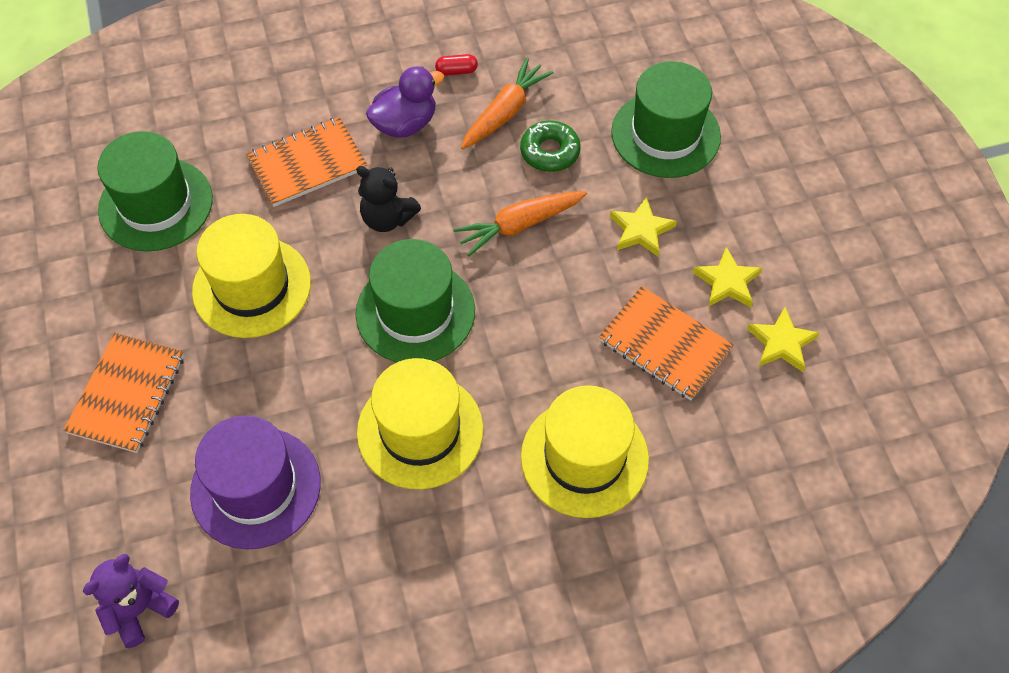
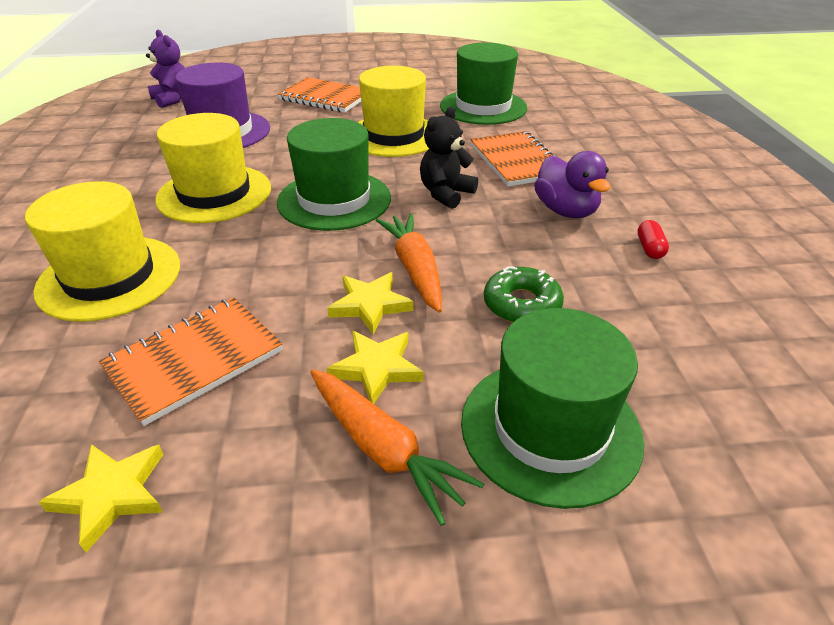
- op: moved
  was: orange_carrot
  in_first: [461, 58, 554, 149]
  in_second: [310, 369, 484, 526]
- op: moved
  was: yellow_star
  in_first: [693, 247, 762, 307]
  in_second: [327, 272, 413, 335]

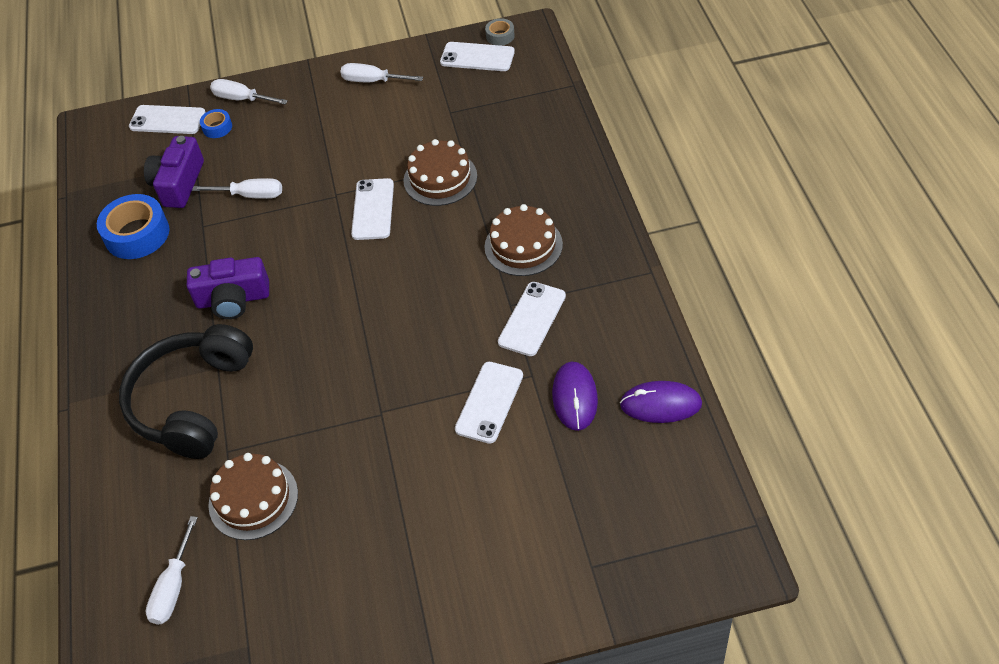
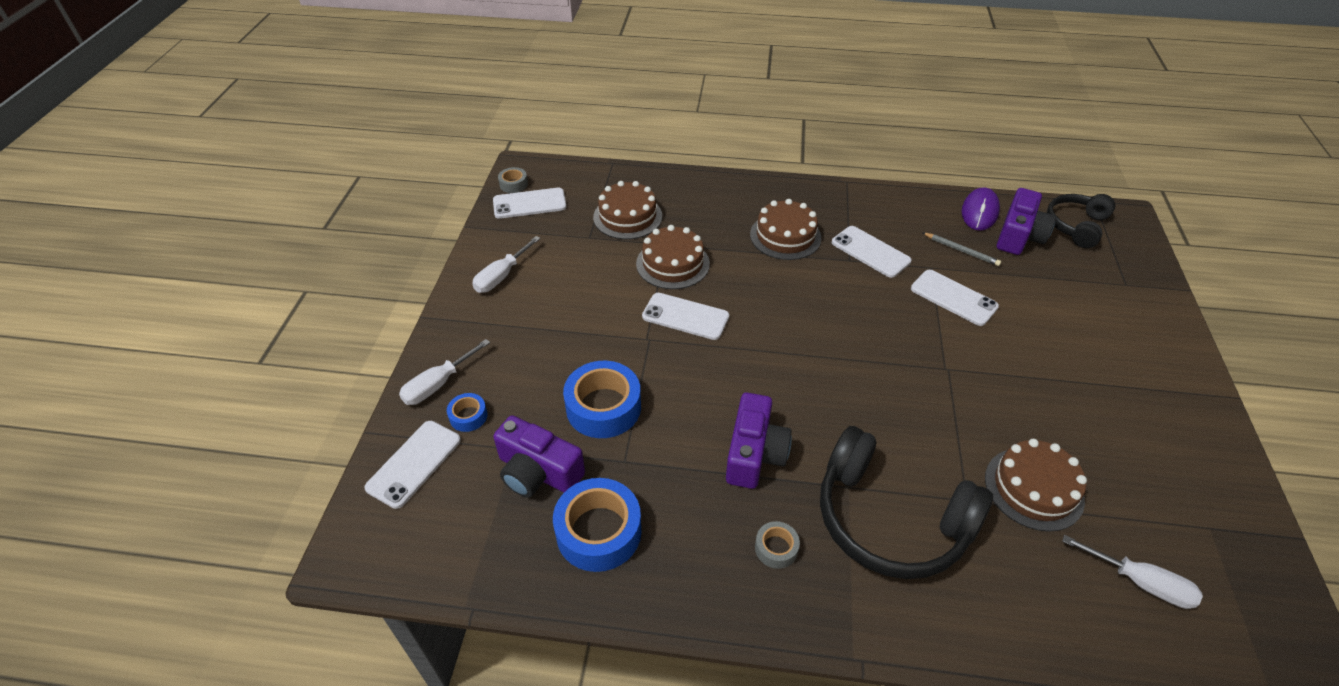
- op: replaced
  was: white_screwdriver
  now: blue_tape
  in_first: [192, 178, 282, 199]
  in_second: [563, 361, 641, 438]
- op: turned
  was: white_phone
  in_first: [440, 42, 515, 71]
  in_second: [493, 188, 567, 219]
  clockwise: 45
- op: replaced
  was: purple_mouse
  now: grey_pencil
  in_first: [552, 362, 598, 431]
  in_second: [922, 232, 1001, 266]
- op: added
  now: brown_cake
  in_second: [593, 181, 662, 239]
- op: added
  now: grey_tape
  in_second: [755, 521, 800, 569]
- op: added
  now: purple_camera
  in_second: [997, 188, 1056, 255]
- op: added
  now: black_headphones
  in_second: [1047, 194, 1115, 248]

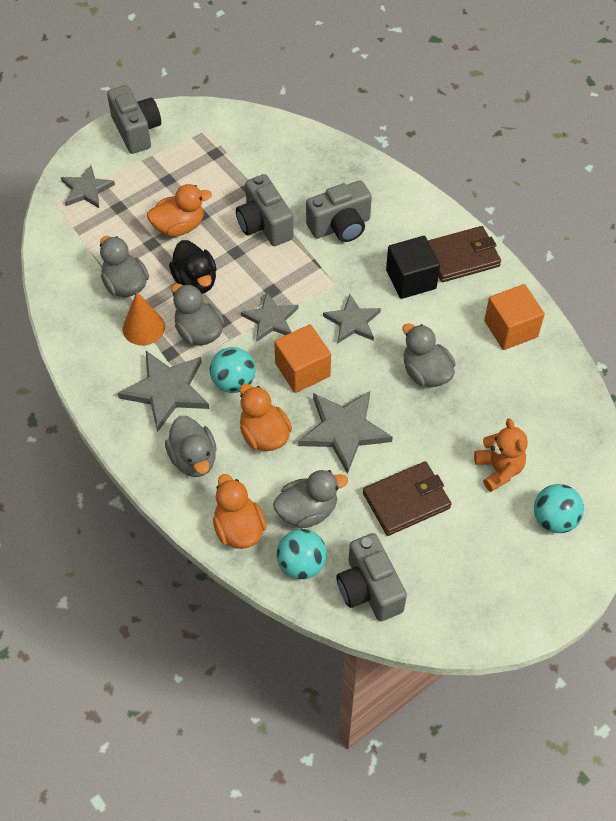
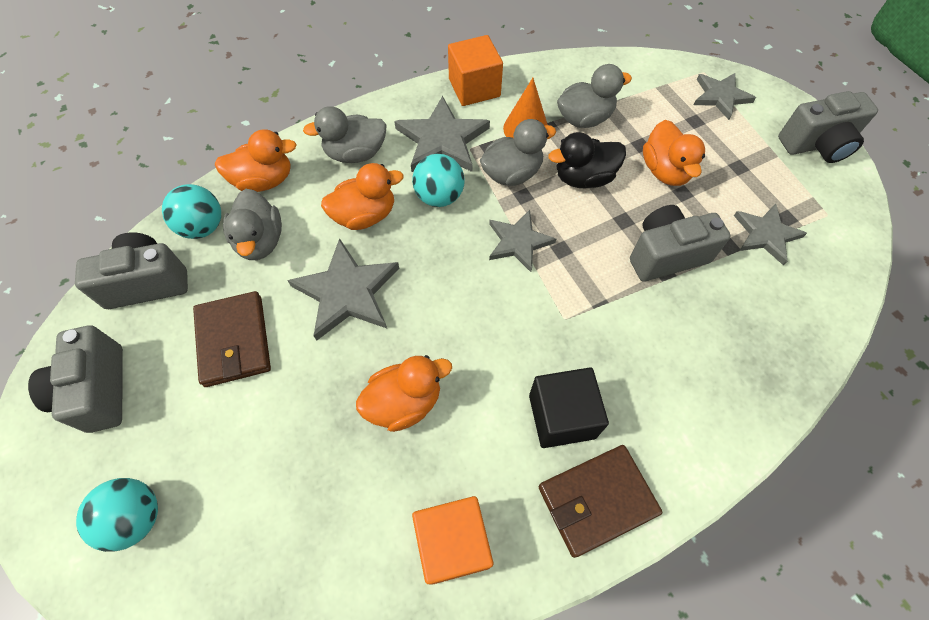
- op: moved
  was: orange_cube
  in_first: [274, 324, 331, 393]
  in_second: [448, 35, 503, 106]
- op: moved
  was: grey_camera
  in_first: [306, 180, 372, 242]
  in_second: [28, 325, 123, 433]
- op: moved
  was: grey_star
  in_first: [323, 294, 381, 343]
  in_second: [734, 203, 807, 265]
- op: recoloured
  was: grey_duck
  now: orange_duck
  in_first: [403, 323, 456, 387]
  in_second: [356, 355, 452, 432]
- op: turned
  was: brown_wallet
  in_first: [428, 226, 501, 282]
  in_second: [539, 445, 663, 558]
  clockwise: 75
- op: removed
  was: orange_teddy_bear
  in_first: [474, 418, 528, 492]

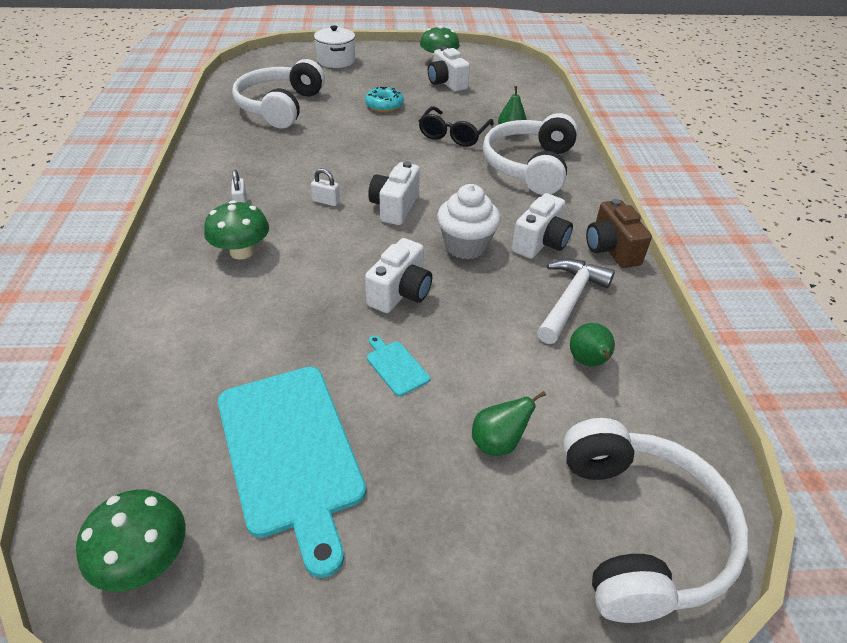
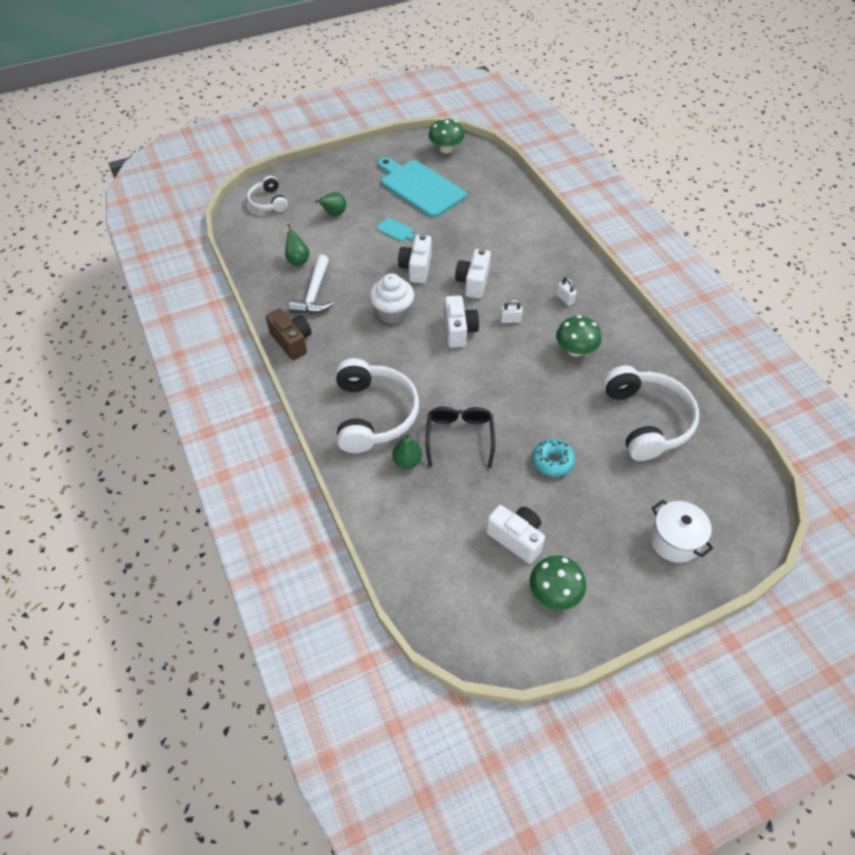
- op: moved
  was: green_mushroom
  in_first: [204, 200, 269, 259]
  in_second: [556, 315, 602, 357]
- op: moved
  was: white_camera
  in_first: [512, 193, 573, 259]
  in_second: [455, 249, 491, 299]
- op: resized
  was: white_headphones
  in_first: [563, 418, 749, 623]
  in_second: [247, 176, 288, 212]
  ratio: 0.55

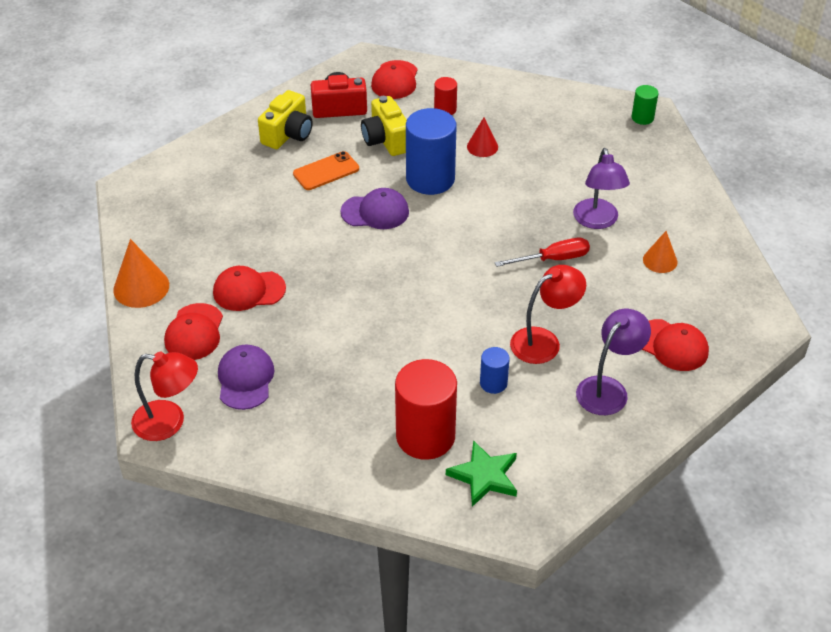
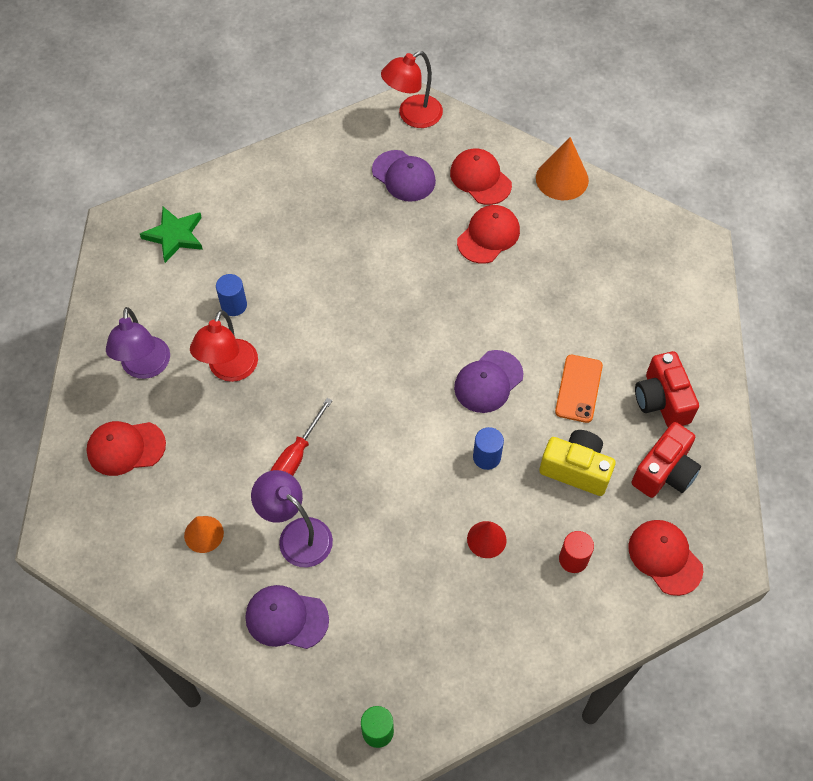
- op: recoloured
  was: yellow_camera
  now: red_camera
  in_first: [258, 90, 313, 149]
  in_second: [635, 351, 699, 427]
- op: removed
  was: red_cylinder
  in_first: [395, 359, 457, 460]
- op: resized
  was: blue_cylinder
  in_first: [406, 108, 457, 195]
  in_second: [473, 427, 504, 470]
  ratio: 0.49
- op: added
  now: purple_cap
  in_second: [245, 585, 329, 649]

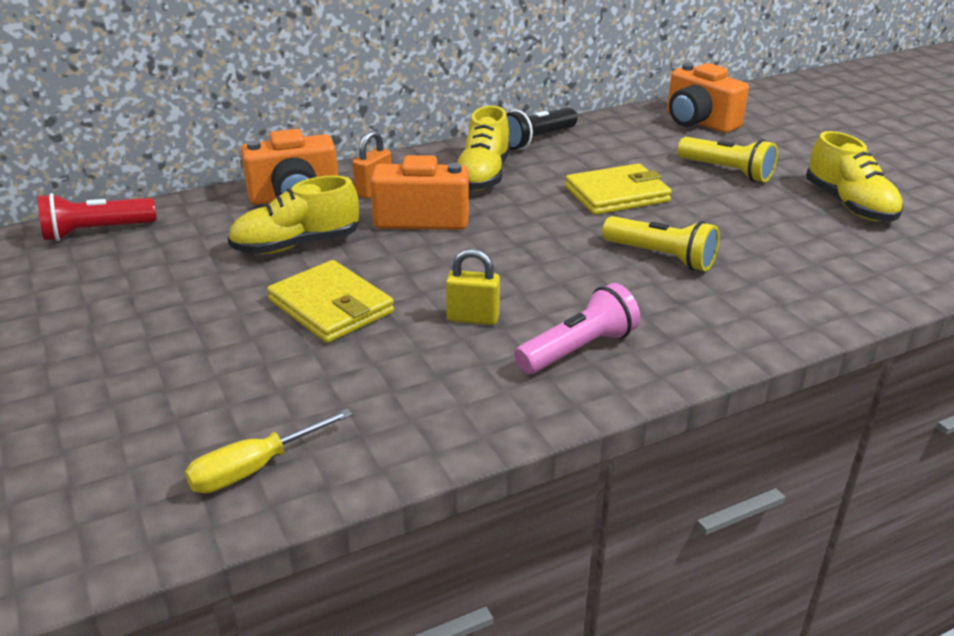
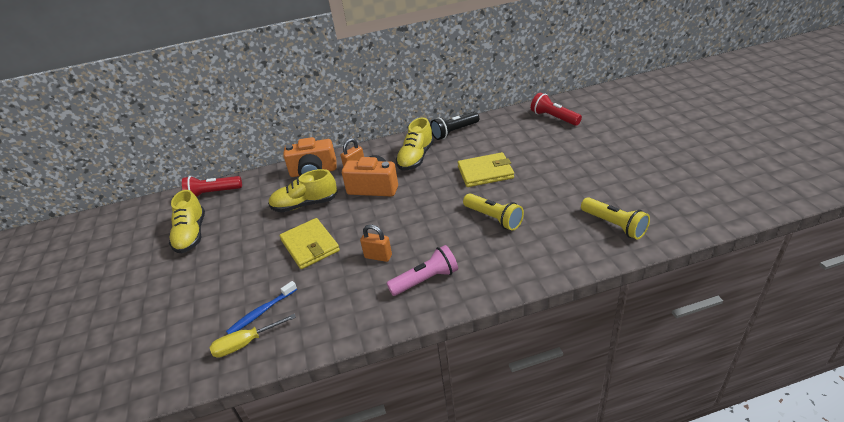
- op: recoloured
  was: yellow_padlock
  now: orange_padlock
  in_first: [446, 249, 500, 325]
  in_second: [360, 225, 392, 262]
- op: replaced
  was: orange_camera
  now: red_flashlight
  in_first: [667, 63, 749, 133]
  in_second: [531, 92, 582, 126]
- op: moved
  was: yellow_flashlight
  in_first: [677, 137, 778, 182]
  in_second: [581, 197, 650, 240]
- op: moved
  was: yellow_shoe
  in_first: [806, 131, 903, 221]
  in_second: [169, 190, 205, 253]
- op: added
  now: blue_toothbrush
  in_second: [226, 281, 297, 334]

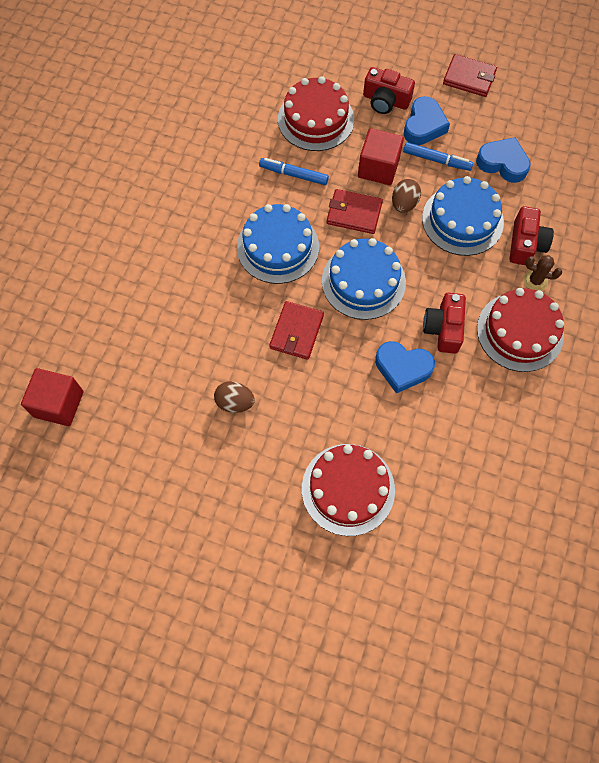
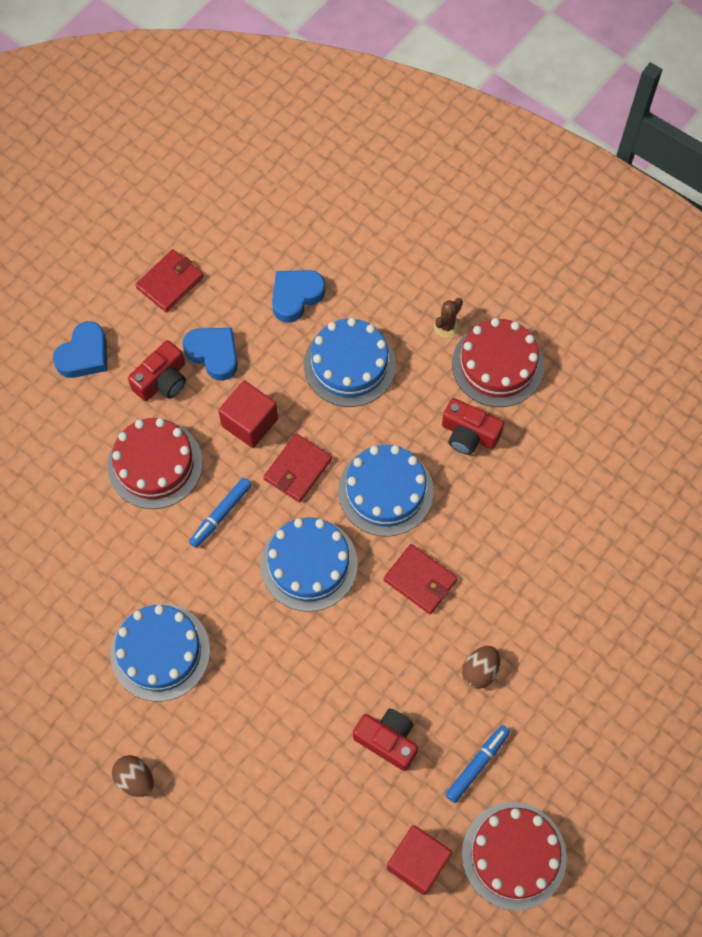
- op: moved
  was: red_cake
  in_first: [302, 444, 395, 536]
  in_second: [462, 802, 567, 910]
- op: moved
  was: blue_heart
  in_first: [375, 341, 435, 393]
  in_second: [53, 321, 107, 378]
- op: moved
  was: brown_egg
  in_first: [392, 179, 421, 213]
  in_second: [112, 755, 153, 797]
- op: moved
  was: blue_marker
  in_first: [403, 142, 473, 171]
  in_second: [445, 725, 510, 803]
- op: moved
  was: red_camera
  in_first: [510, 206, 554, 265]
  in_second: [353, 709, 418, 771]
- op: added
  now: blue_cake
  in_second: [110, 604, 210, 702]

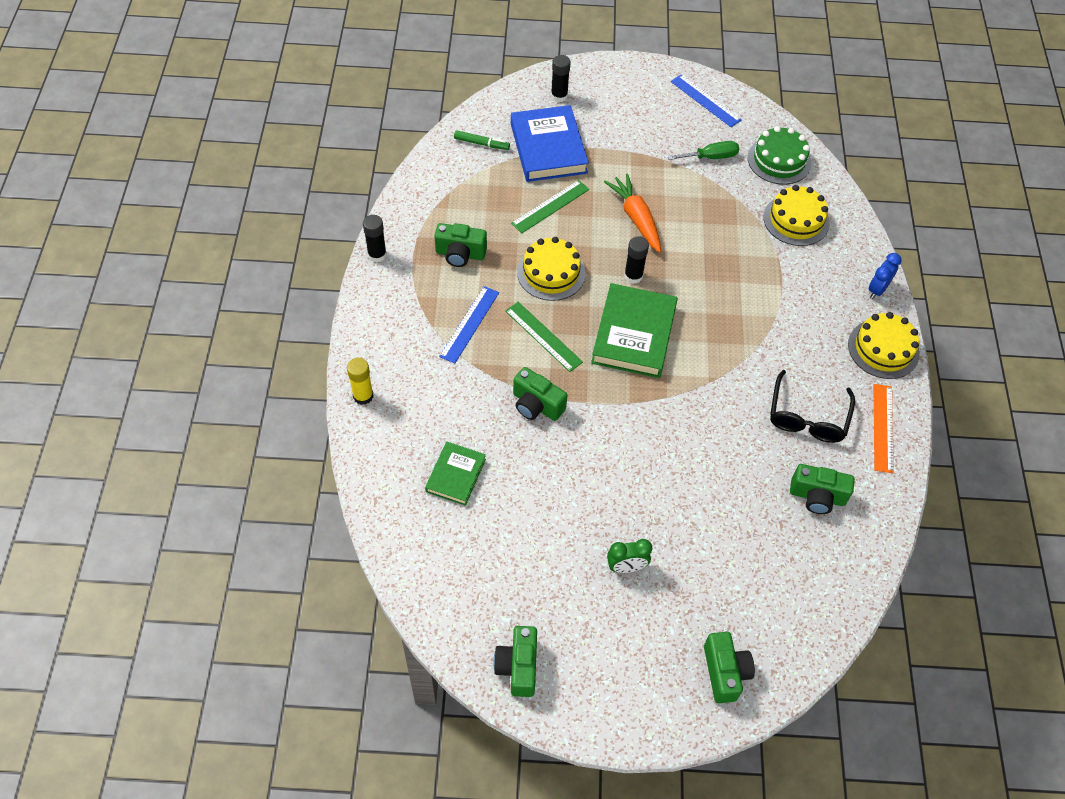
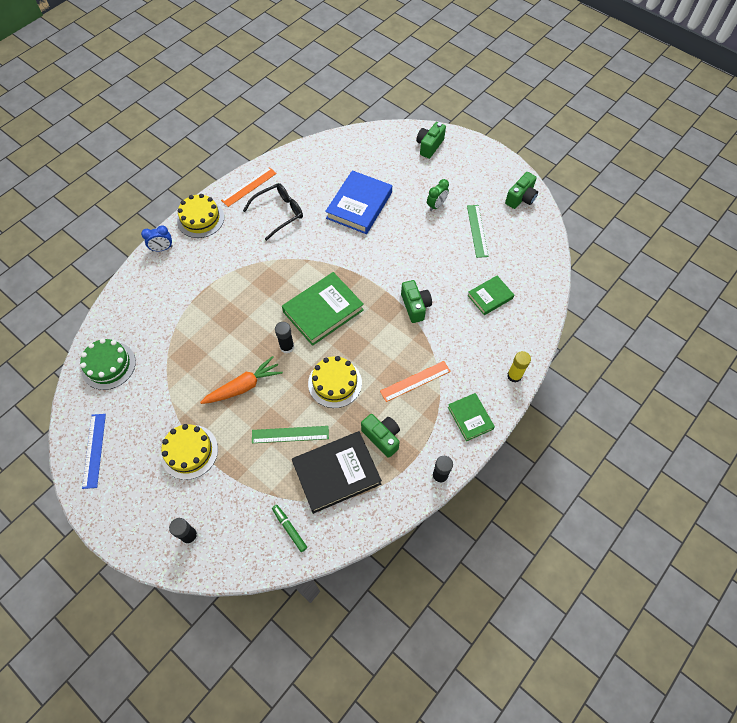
- op: recoloured
  was: blue_ruler
  now: orange_ruler
  in_first: [439, 286, 499, 363]
  in_second: [380, 361, 451, 402]
- op: moved
  was: green_ruler
  in_first: [505, 302, 583, 372]
  in_second: [467, 205, 488, 258]
- op: moved
  was: blue_book
  in_first: [511, 105, 589, 182]
  in_second: [325, 170, 392, 234]
- op: turned
  was: orange_carrot
  in_first: [604, 173, 661, 253]
  in_second: [200, 356, 283, 404]
  clockwise: -135
- op: turned
  was: green_clock
  in_first: [607, 539, 652, 573]
  in_second: [427, 179, 449, 211]
  clockwise: 105
- op: removed
  was: green_screwdriver
  in_first: [668, 141, 739, 160]
- op: moved
  was: yellow_cake
  in_first: [763, 185, 830, 246]
  in_second: [161, 424, 218, 480]
- op: removed
  was: green_camera
  in_first: [790, 464, 855, 514]
- op: added
  now: black_book
  in_second: [292, 431, 382, 514]
- op: added
  now: green_book
  in_second: [448, 393, 495, 441]

